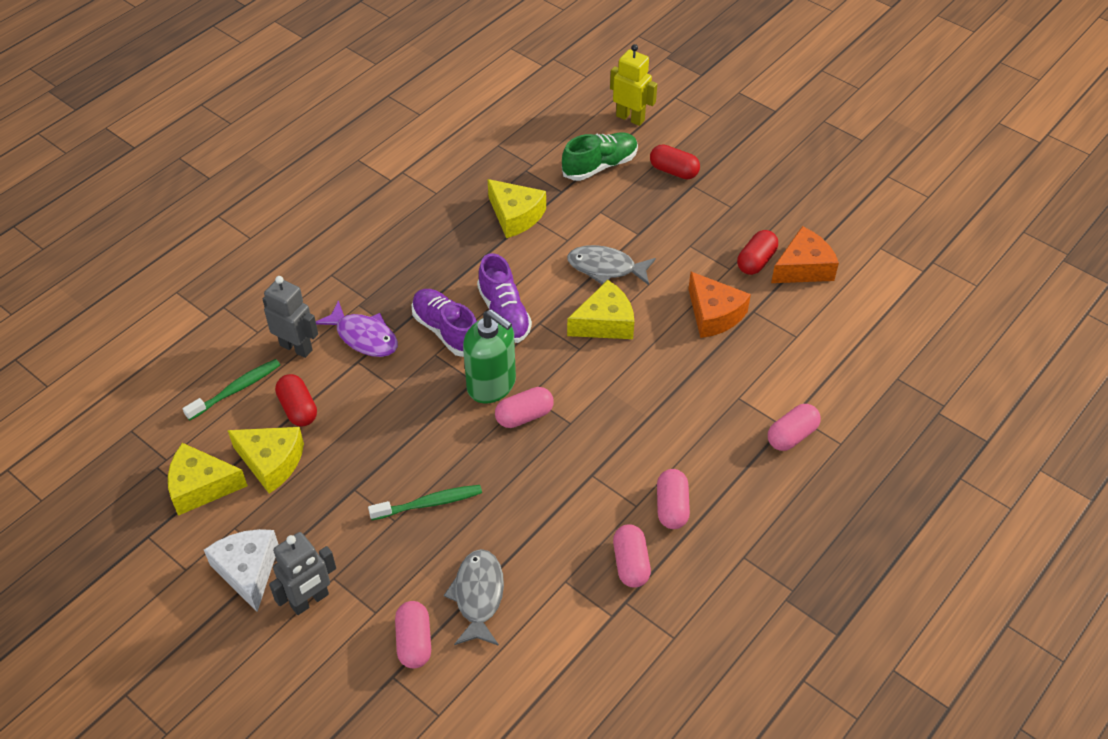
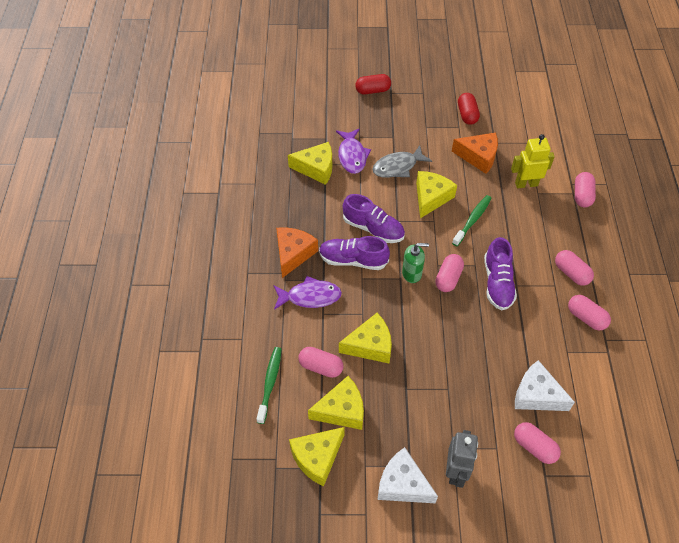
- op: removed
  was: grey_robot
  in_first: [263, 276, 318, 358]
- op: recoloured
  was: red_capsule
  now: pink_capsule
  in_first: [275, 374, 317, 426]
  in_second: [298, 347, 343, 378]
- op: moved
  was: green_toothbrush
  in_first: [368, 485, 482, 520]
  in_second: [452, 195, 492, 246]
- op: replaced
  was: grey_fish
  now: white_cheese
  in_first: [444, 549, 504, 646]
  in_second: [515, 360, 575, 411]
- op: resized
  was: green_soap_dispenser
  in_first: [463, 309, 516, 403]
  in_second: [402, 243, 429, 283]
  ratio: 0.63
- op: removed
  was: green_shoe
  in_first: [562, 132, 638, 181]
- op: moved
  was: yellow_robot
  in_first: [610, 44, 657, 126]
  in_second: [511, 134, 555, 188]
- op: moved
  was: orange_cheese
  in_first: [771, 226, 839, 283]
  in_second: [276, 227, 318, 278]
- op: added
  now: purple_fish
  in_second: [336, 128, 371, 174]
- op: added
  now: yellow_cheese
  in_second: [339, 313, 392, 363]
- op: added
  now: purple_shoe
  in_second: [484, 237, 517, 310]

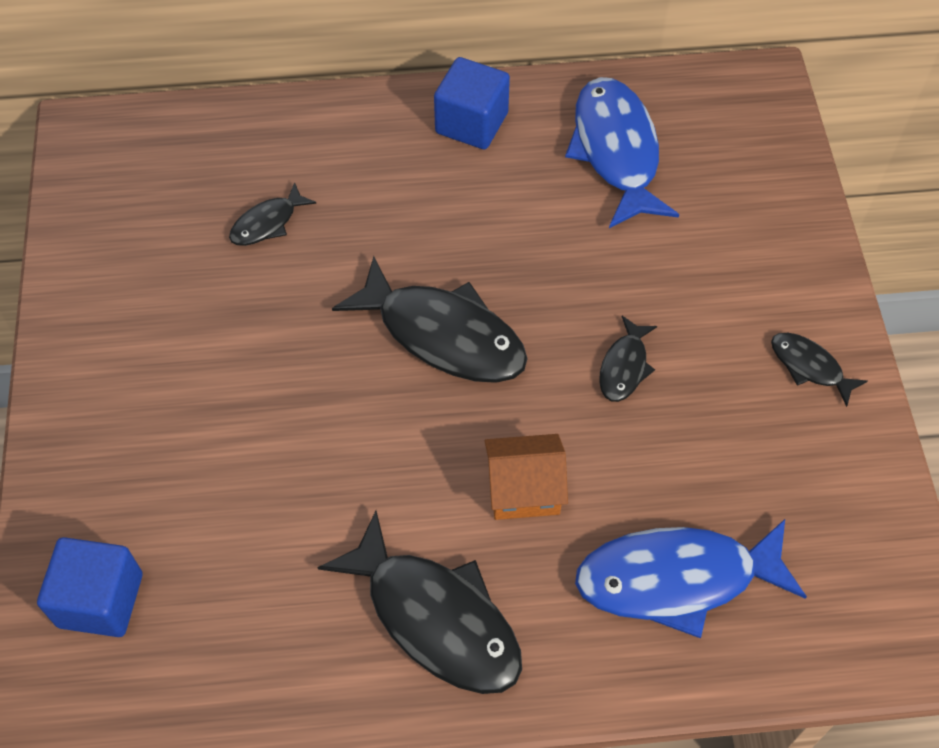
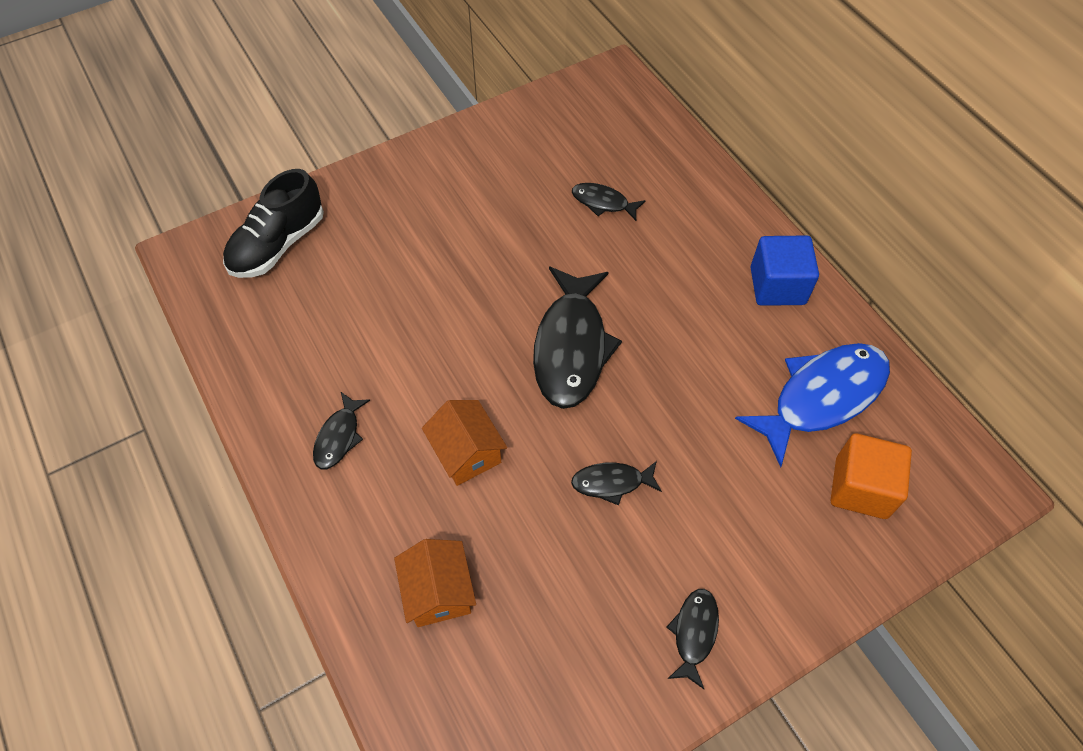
- op: replaced
  was: blue_cube
  now: black_shoe
  in_first: [37, 537, 142, 637]
  in_second: [223, 169, 324, 278]
- op: resized
  was: black_fish
  in_first: [317, 511, 522, 694]
  in_second: [313, 392, 370, 469]
  ratio: 0.49
- op: replaced
  was: blue_fish
  now: orange_house
  in_first: [575, 519, 807, 638]
  in_second: [394, 539, 476, 627]
- op: added
  now: orange_cube
  in_second: [831, 433, 912, 519]

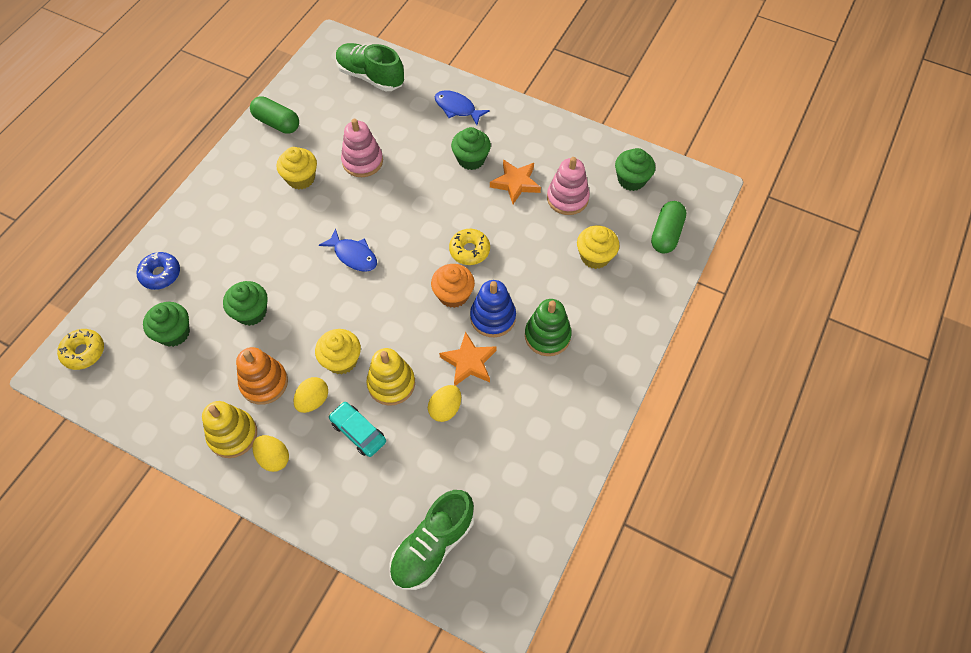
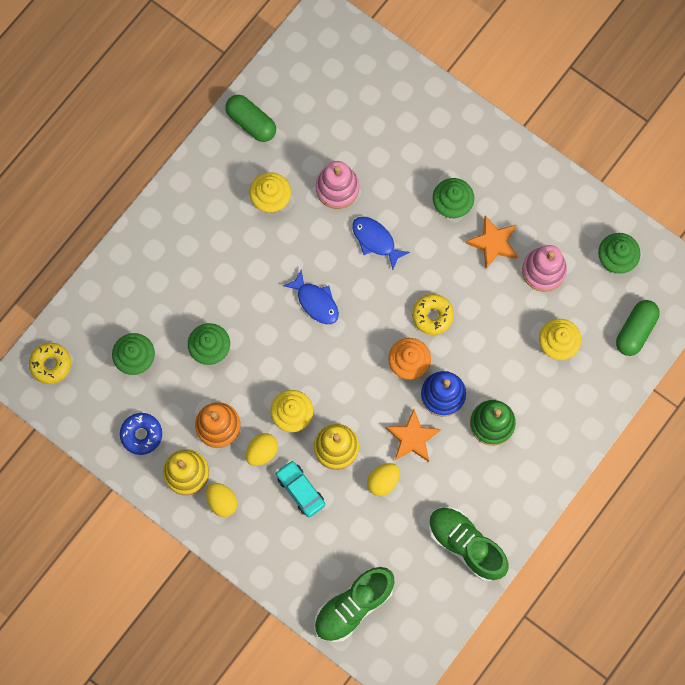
- op: moved
  was: blue_donut
  in_first: [136, 252, 180, 290]
  in_second: [120, 413, 162, 455]
- op: moved
  was: green_shoe
  in_first: [336, 43, 404, 91]
  in_second: [429, 507, 509, 581]
- op: moved
  was: blue_fish
  in_first: [435, 90, 490, 125]
  in_second: [352, 217, 410, 270]

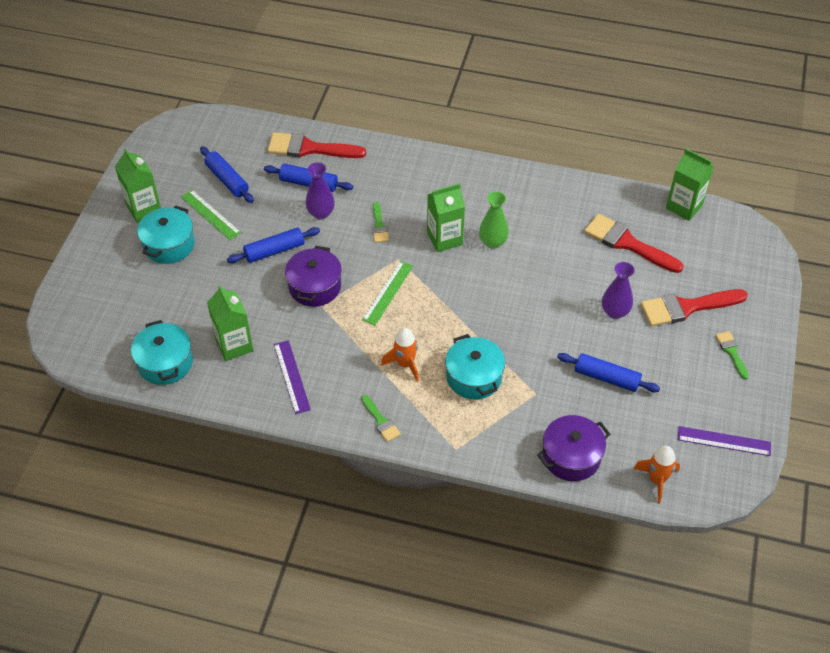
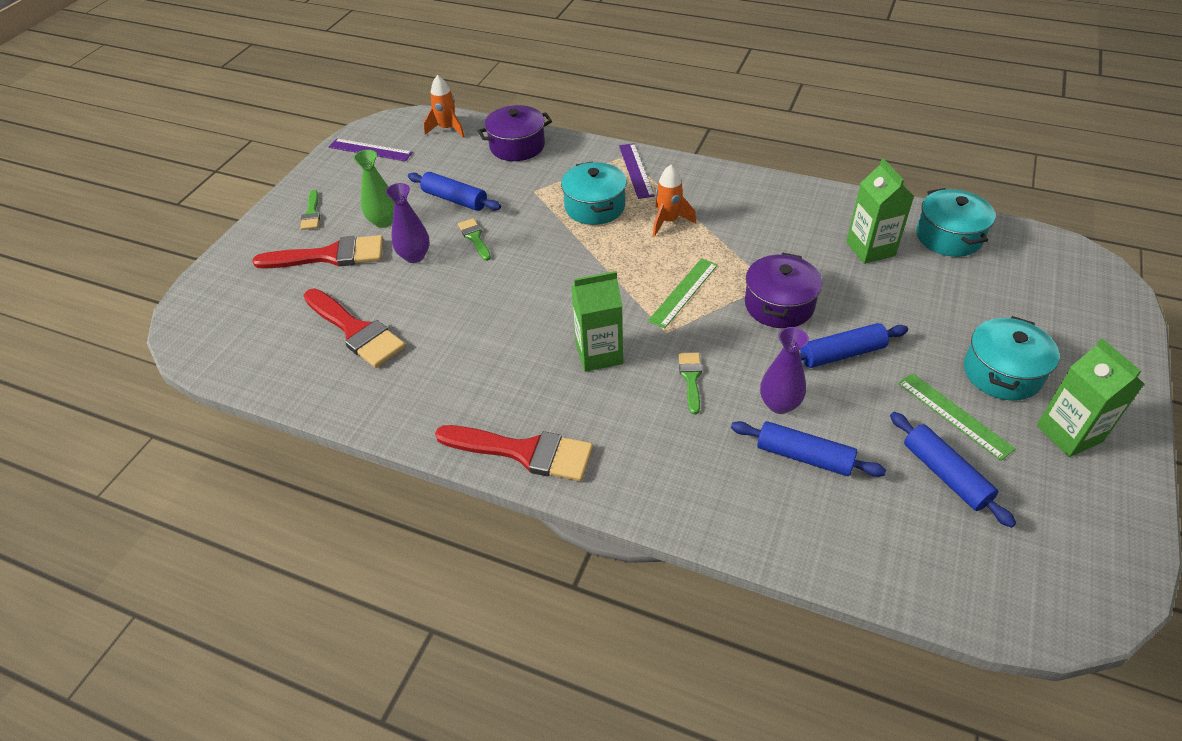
- op: moved
  was: red_brush
  in_first: [268, 132, 366, 158]
  in_second: [435, 425, 593, 481]
- op: moved
  was: purple_ruler
  in_first: [274, 340, 311, 414]
  in_second: [619, 143, 655, 199]
- op: moved
  was: green_brush
  in_first: [361, 395, 401, 442]
  in_second: [458, 218, 491, 261]
- op: moved
  was: green_vase
  in_first: [479, 191, 509, 249]
  in_second: [354, 150, 394, 228]
- op: removed
  was: green_carton
  in_first: [666, 149, 714, 221]

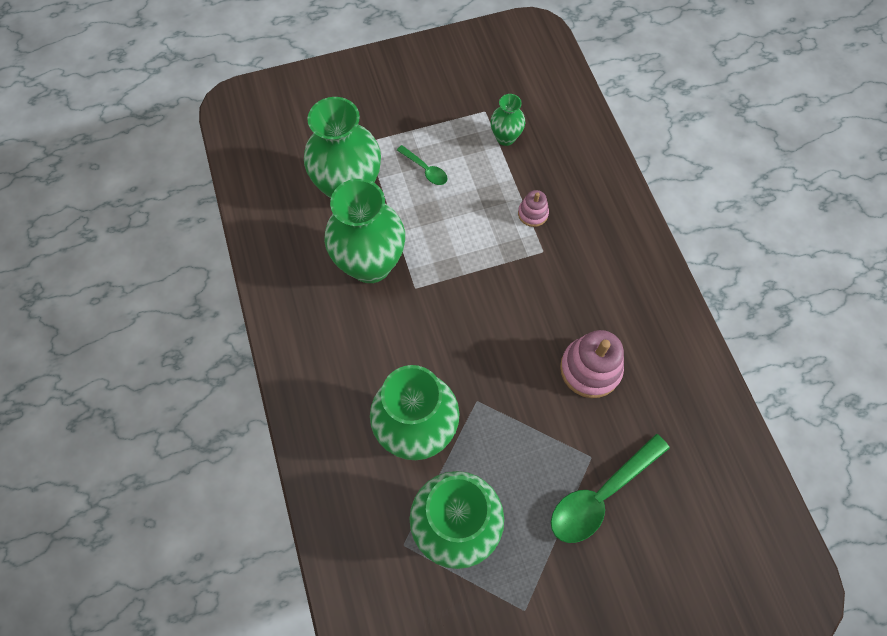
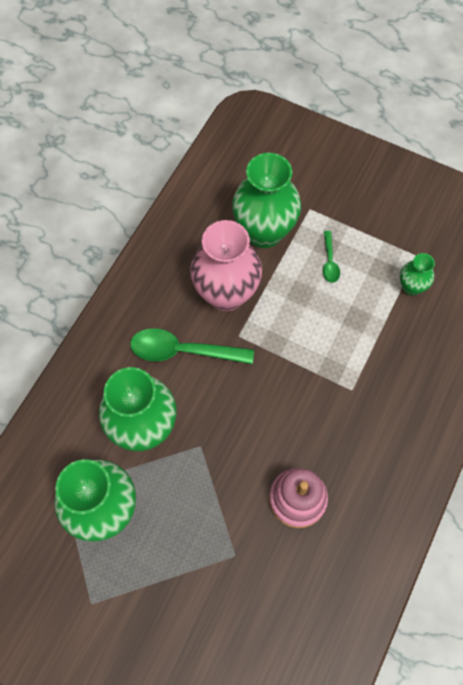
- op: recoloured
  was: green_vase
  now: pink_vase
  in_first: [324, 179, 405, 283]
  in_second: [190, 220, 262, 311]
- op: removed
  was: pink_stacking_toy
  in_first: [518, 190, 549, 227]
- op: moved
  was: green_spoon
  in_first: [551, 434, 670, 543]
  in_second: [130, 328, 254, 364]

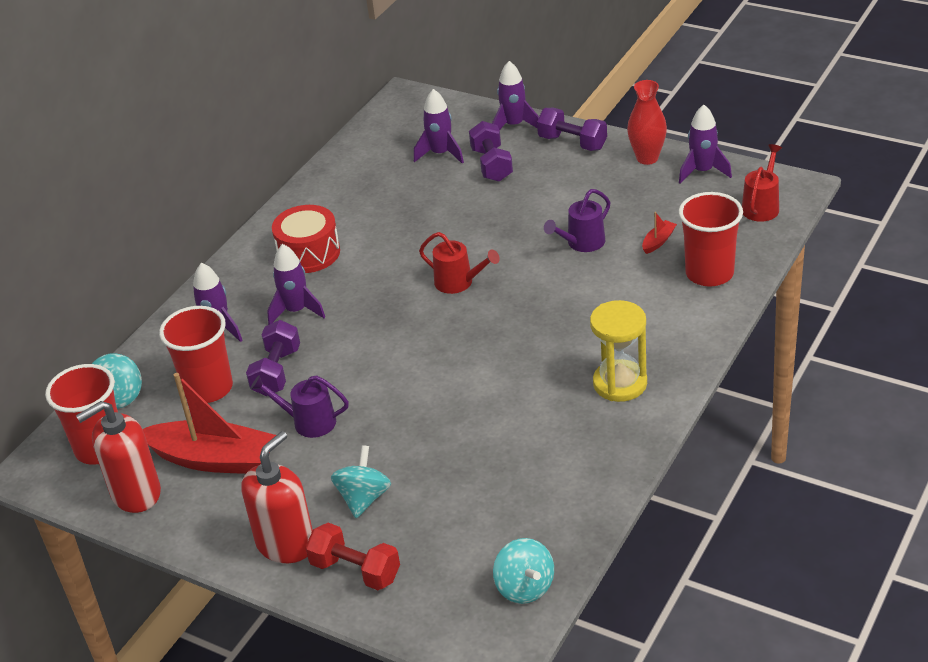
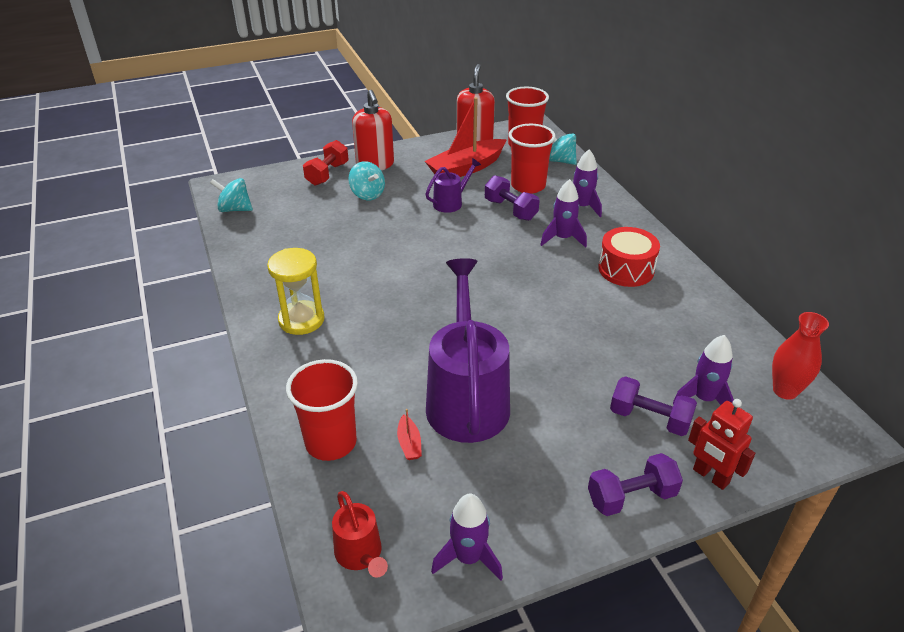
- op: turned
  was: red_dumbbell
  in_first: [305, 523, 400, 590]
  in_second: [303, 140, 349, 186]
  clockwise: -45
- op: removed
  was: red_watering_can
  in_first: [419, 232, 500, 294]
- op: replaced
  was: purple_rocket
  now: red_robot
  in_first: [492, 61, 539, 130]
  in_second: [688, 399, 755, 490]
- op: resized
  was: purple_watering_can
  in_first: [544, 189, 610, 252]
  in_second: [426, 258, 510, 443]
  ratio: 2.12
- op: moved
  was: red_vase
  in_first: [627, 80, 667, 165]
  in_second: [772, 312, 829, 400]

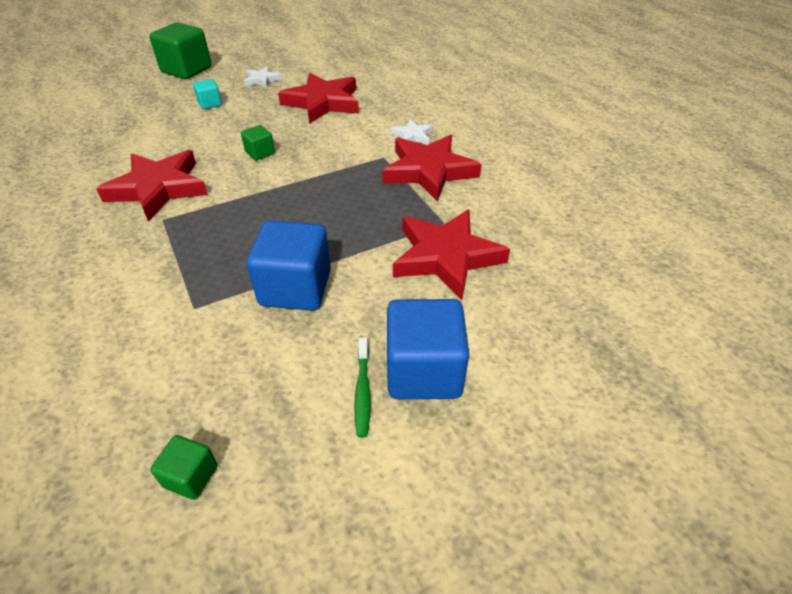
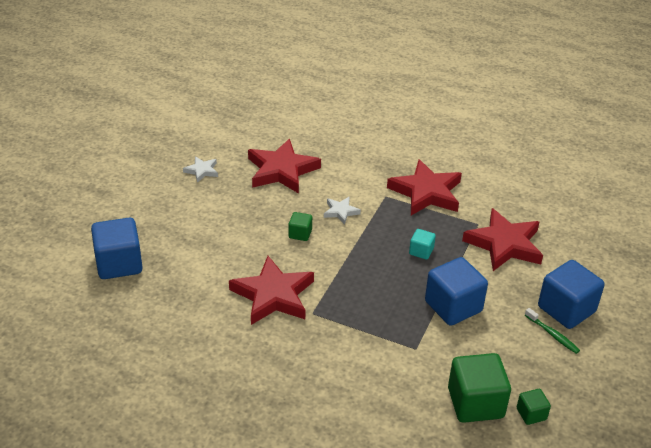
- op: moved
  was: green_cube
  in_first: [149, 23, 212, 79]
  in_second: [448, 353, 511, 423]
- op: moved
  was: turquoise_cube
  in_first: [193, 79, 222, 109]
  in_second: [409, 229, 436, 260]
- op: moved
  was: white_star
  in_first: [391, 119, 433, 145]
  in_second: [324, 197, 361, 225]
- op: added
  now: blue_cube
  in_second: [91, 218, 143, 279]

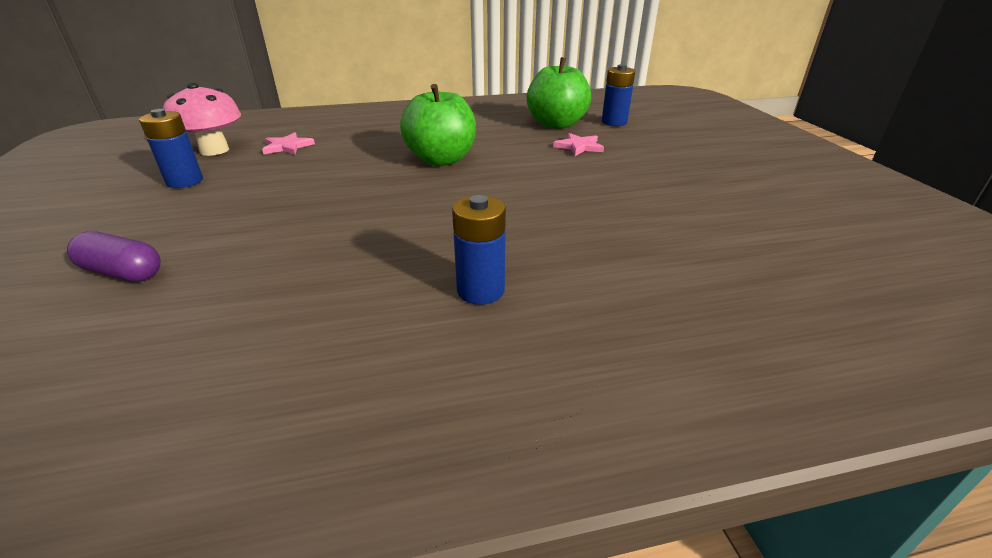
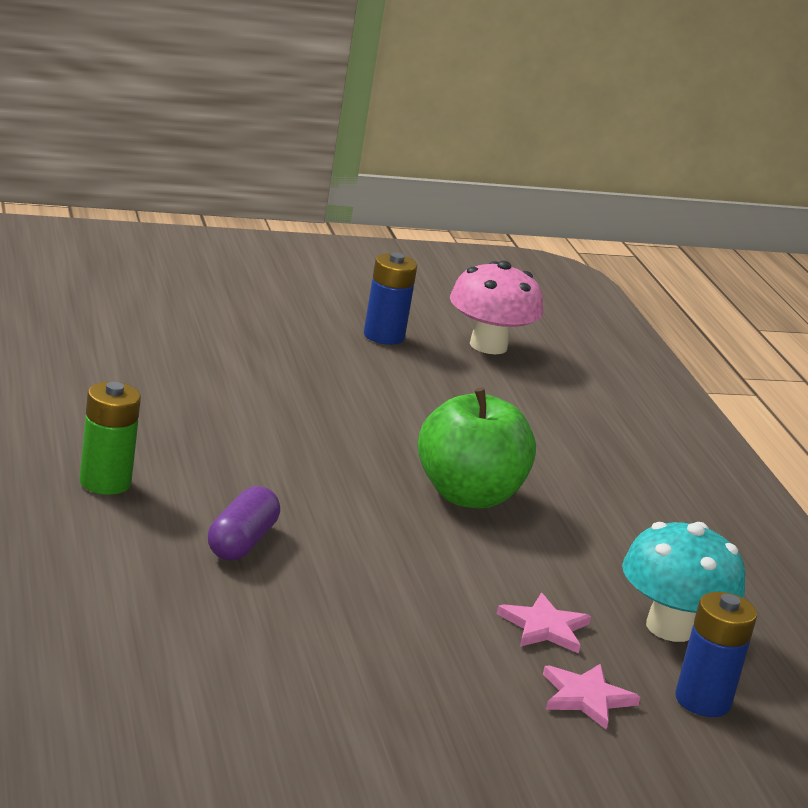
- op: moved
  was: purple_capsule
  in_first: [67, 231, 161, 282]
  in_second: [208, 486, 280, 560]
- op: moved
  was: pink_star
  in_first: [262, 132, 315, 155]
  in_second: [543, 664, 641, 729]
- op: recoloured
  was: blue_battery
  now: green_battery
  in_first: [452, 195, 506, 305]
  in_second: [80, 382, 141, 495]
- op: replaced
  was: green_apple
  now: turquoise_mushroom
  in_first: [527, 57, 591, 129]
  in_second: [622, 522, 745, 642]

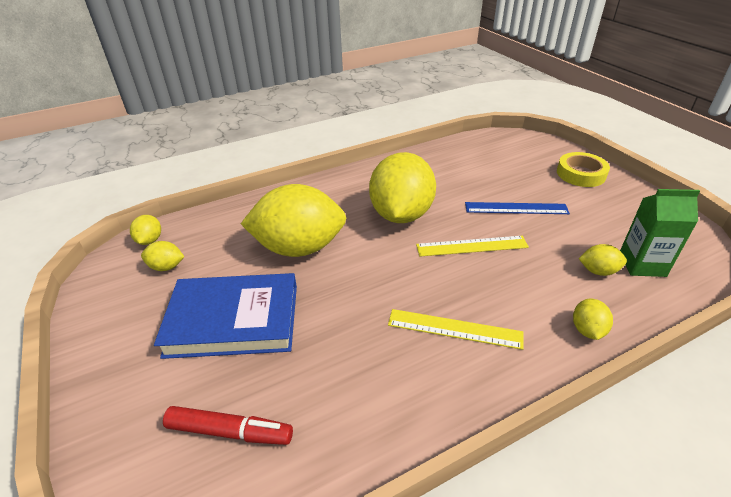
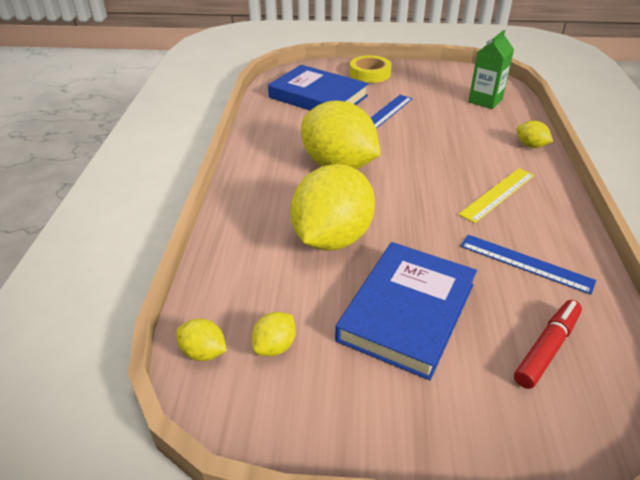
- op: removed
  was: yellow_ruler
  in_first: [416, 236, 529, 256]
- op: removed
  was: yellow_lemon
  in_first: [579, 244, 627, 276]
- op: added
  now: blue_book
  in_second: [268, 65, 369, 110]
- op: added
  now: blue_ruler
  in_second: [461, 235, 596, 295]

